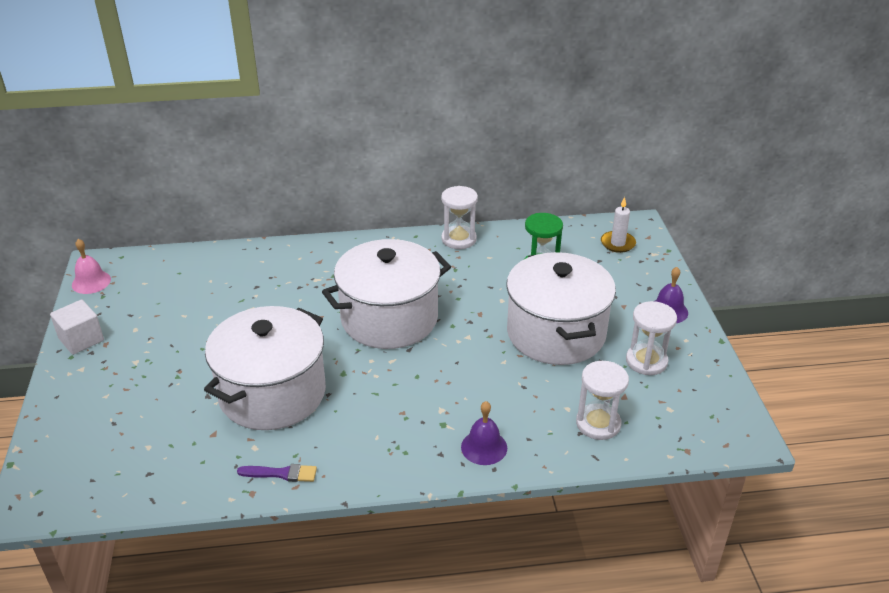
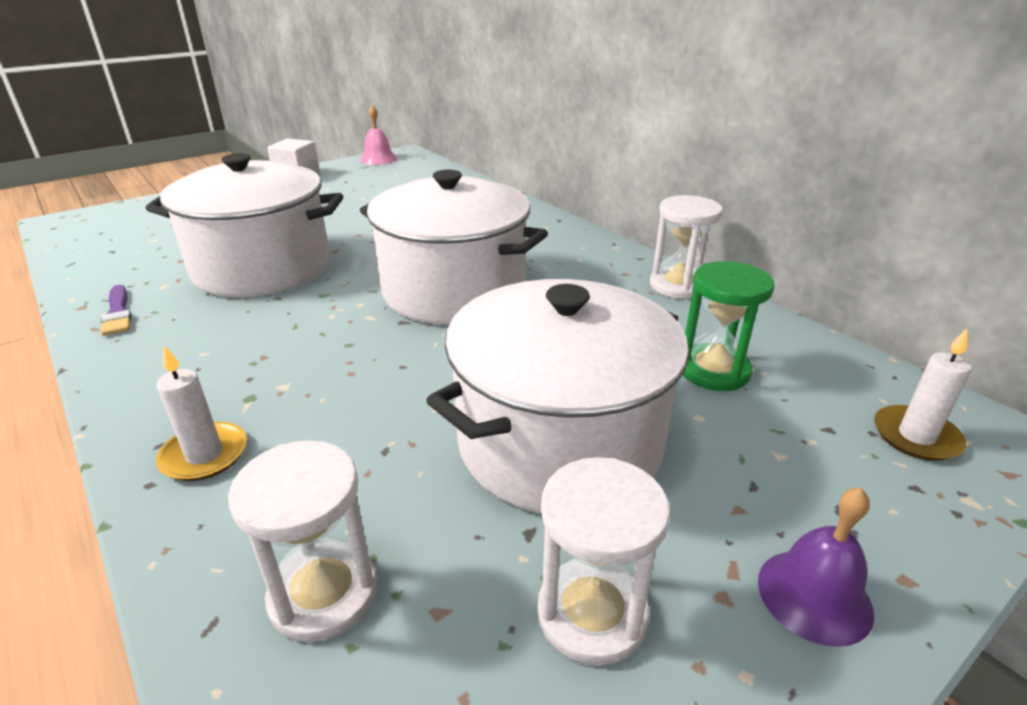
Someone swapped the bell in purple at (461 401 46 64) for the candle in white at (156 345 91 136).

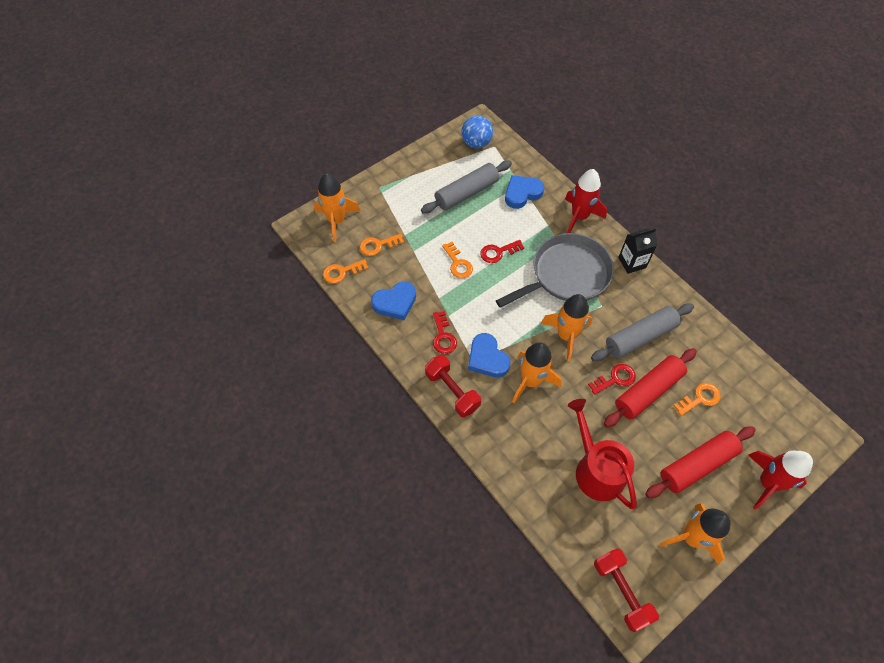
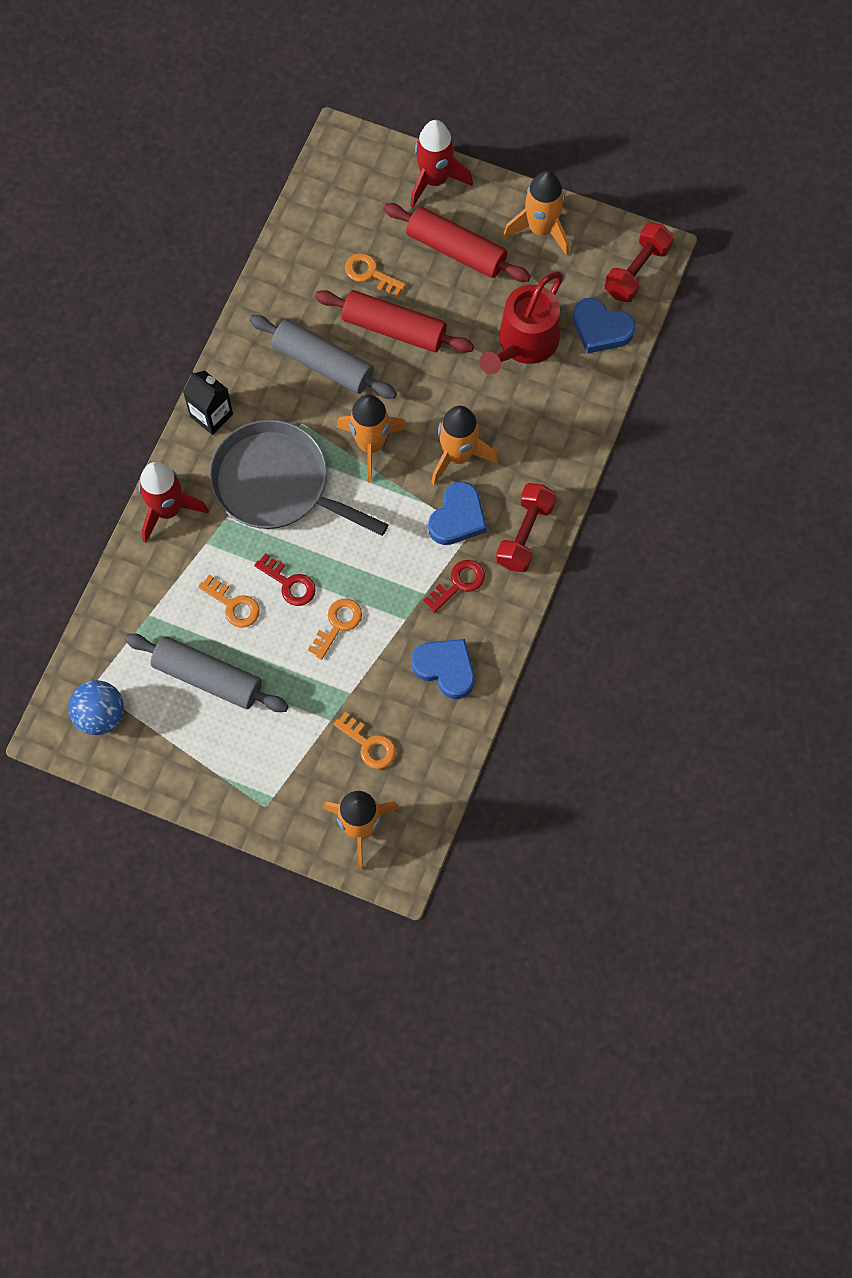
Someone carried the heart in blue from (505 175 39 34) to (572 298 63 56). Someone carried the key in orange from (323 259 46 25) to (198 574 62 54). Someone took away the key in red at (588 364 48 31).

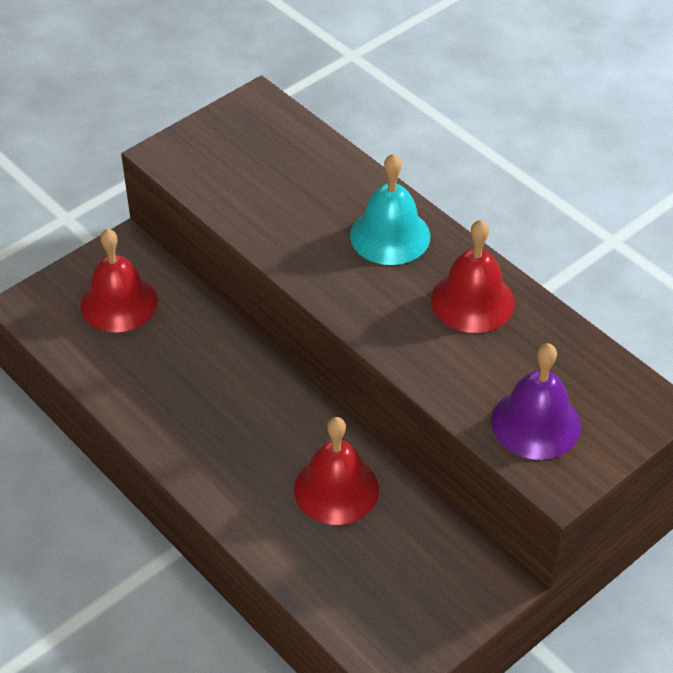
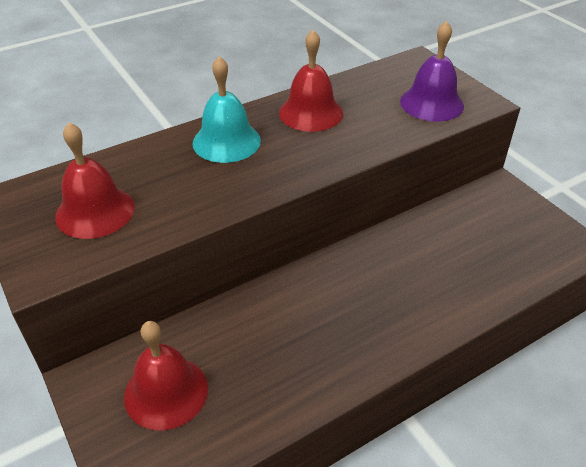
Someone carried the bell in red from (294 417 85 108) to (55 122 80 117).

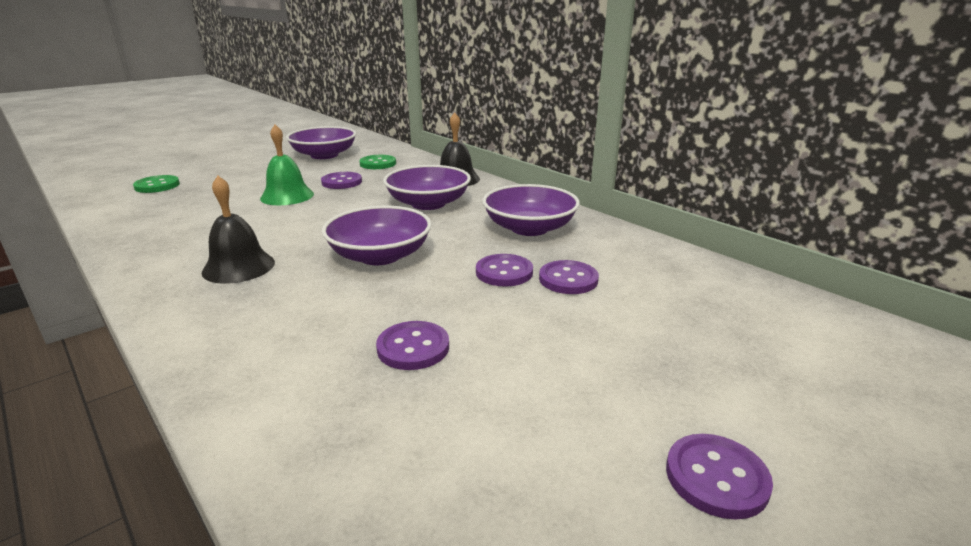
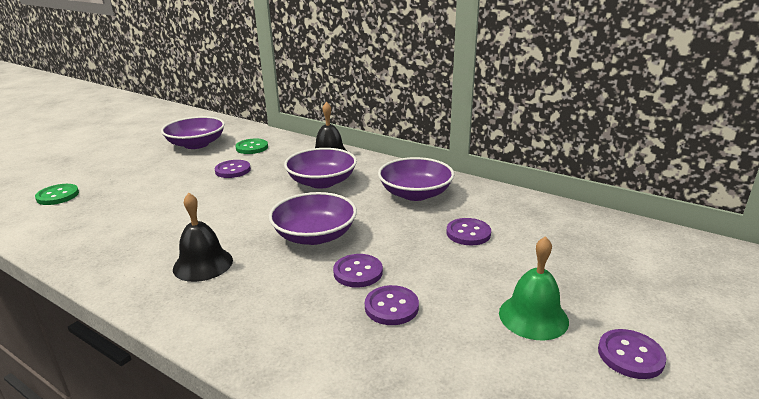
Someone carried the bell in green from (260 125 54 80) to (499 236 70 104). Someone carried the button in purple from (476 254 57 33) to (333 254 50 34).

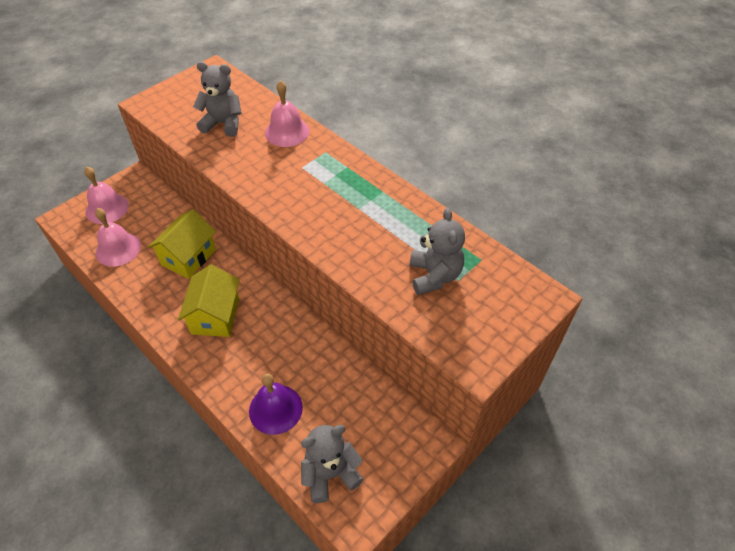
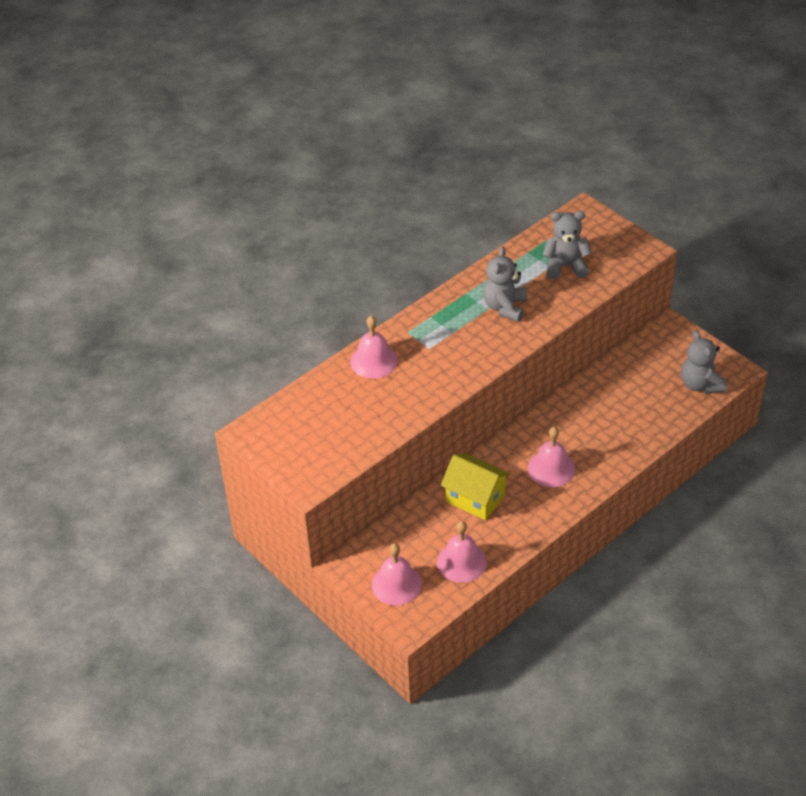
Someone carried the teddy bear in grey from (193 62 48 75) to (483 247 44 75). Someone swapped the house in yellow at (178 264 62 73) for the bell in pink at (528 427 47 60). Someone took away the bell in purple at (249 373 54 62).

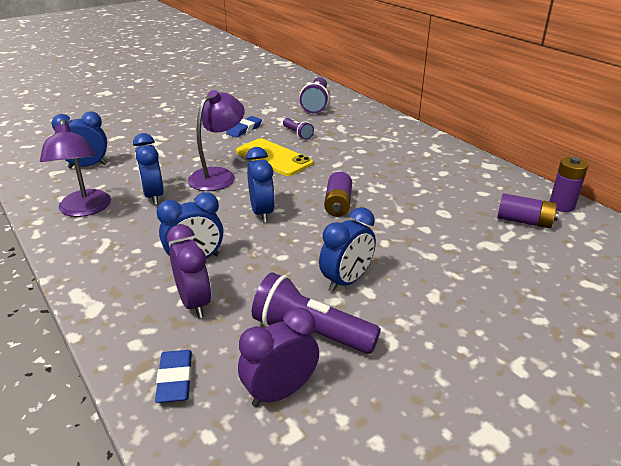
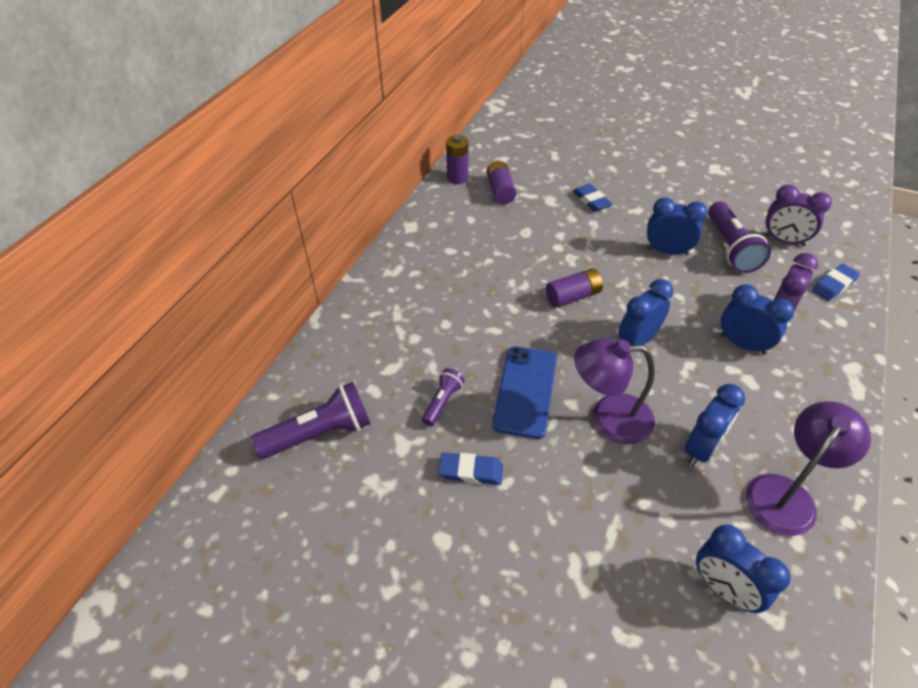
Someone repainted the phone in yellow at (236 138 77 38), which became the phone in blue at (492 346 65 93). Someone put down the eraser in blue at (573 184 39 28).

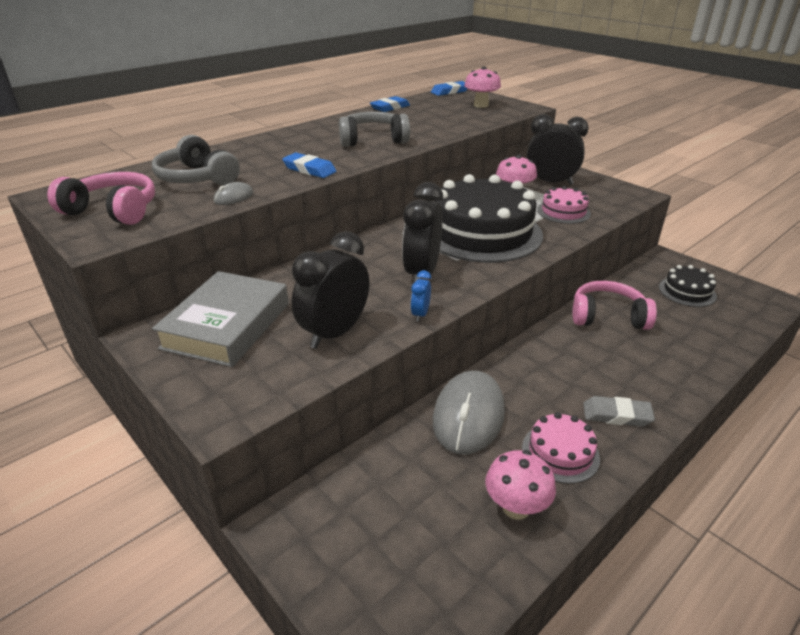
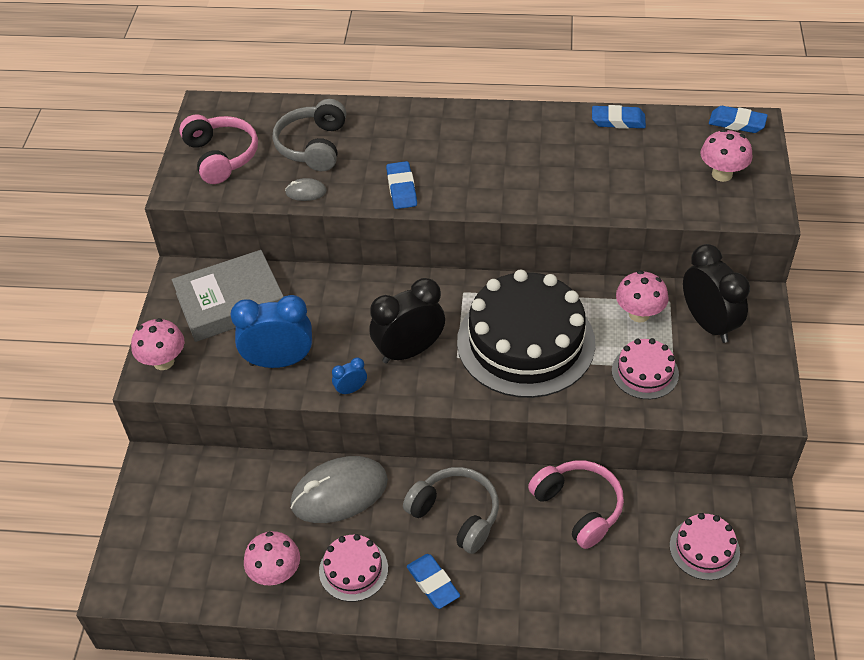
Someone carried the headphones in grey from (339 112 71 35) to (403 467 96 87). Someone repainted the clock in black at (292 231 78 118), which became the clock in blue at (230 295 82 73). Someone repainted the cake in black at (659 265 58 42), which became the cake in pink at (670 513 70 67). Someone repainted the eraser in grey at (583 396 72 31), which became the eraser in blue at (407 554 53 55). Someone put down the mushroom in pink at (131 318 53 52).

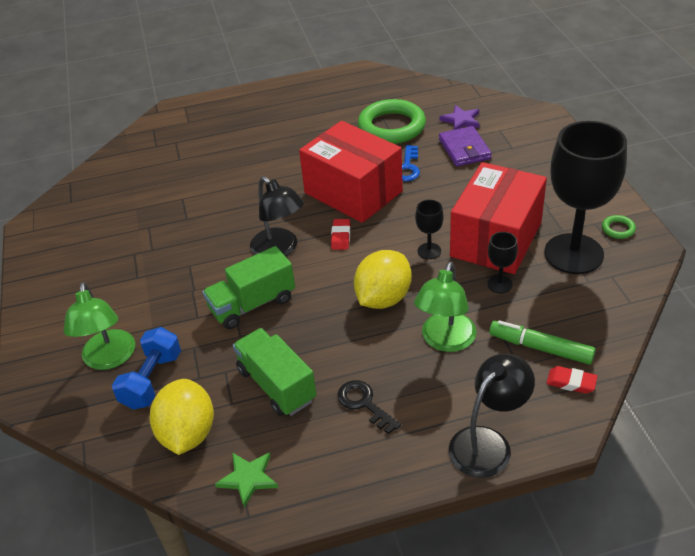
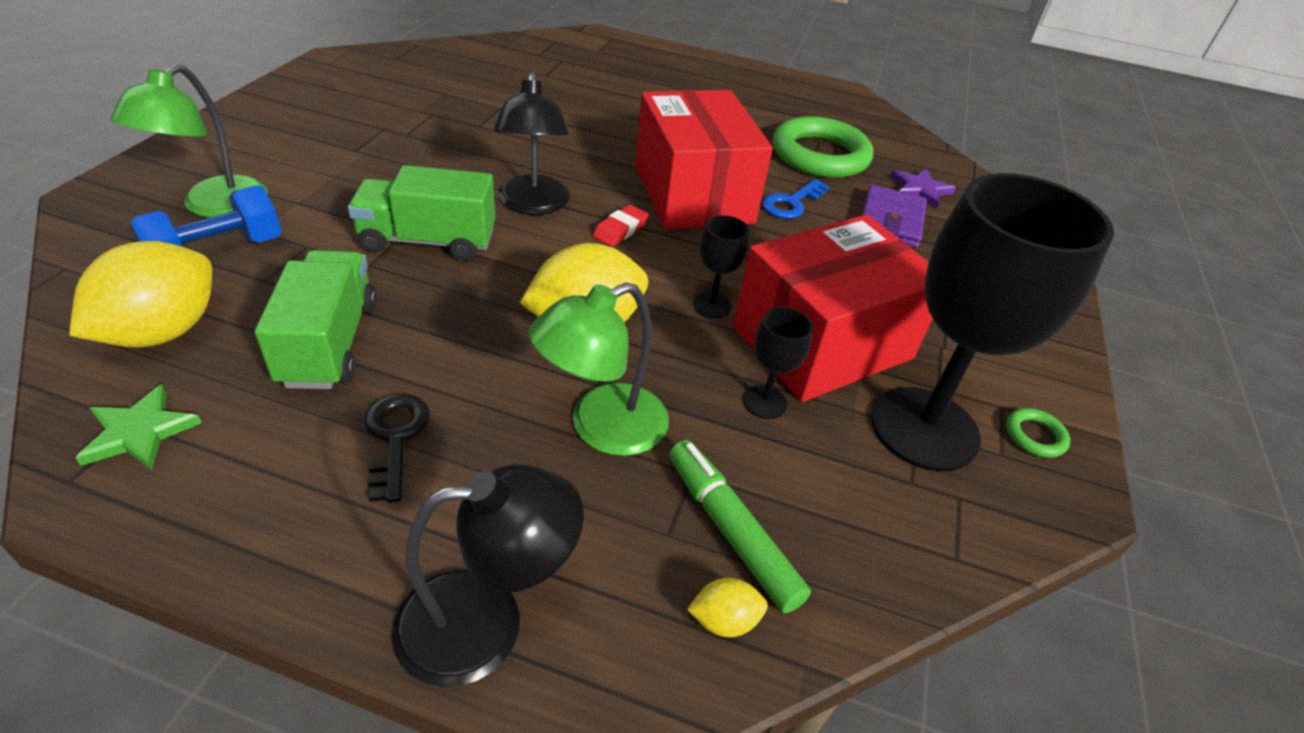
Someone swapped the eraser in red at (546 366 51 28) for the lemon in yellow at (687 578 81 59).

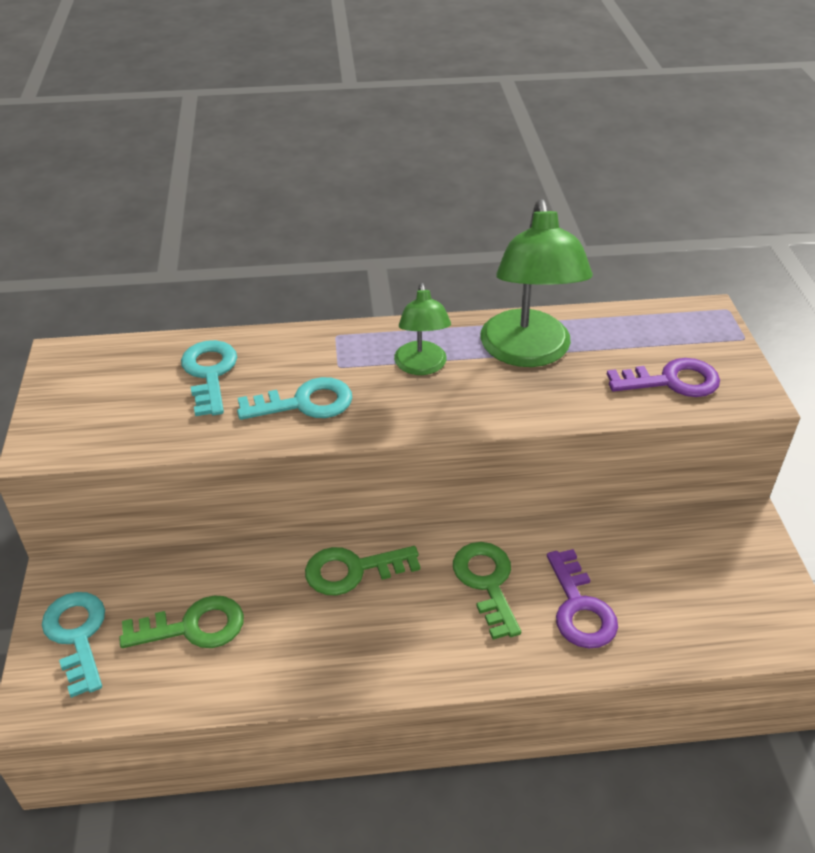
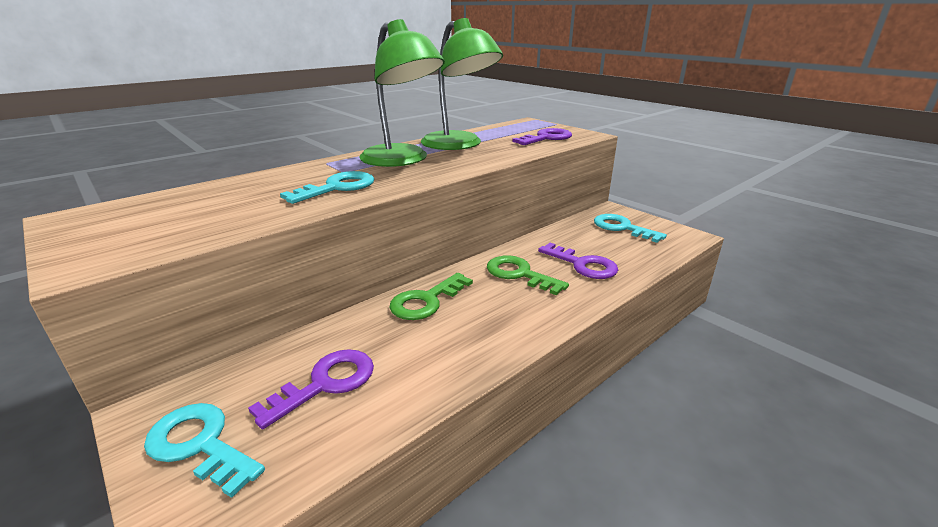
Someone scaled the lamp in green at (394 283 57 92) by 1.75. Someone carried the key in turquoise from (181 340 56 76) to (594 214 73 29). Someone repainted the key in green at (119 595 125 53), which became the key in purple at (248 349 126 80).

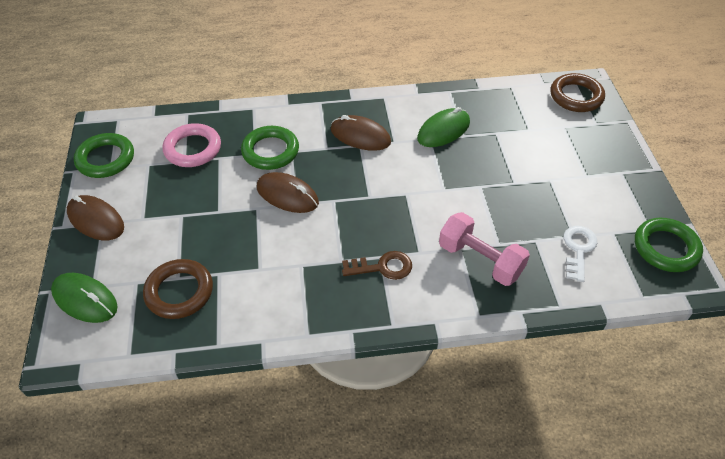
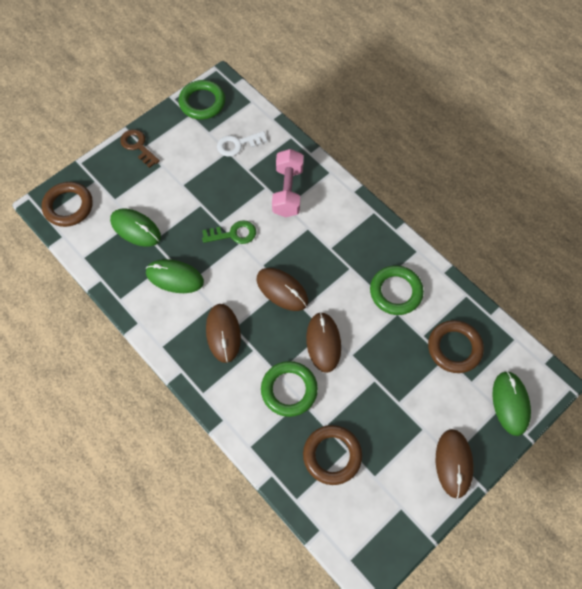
Someone repainted the ring in pink at (163 123 58 44), which became the ring in brown at (303 425 59 60). Someone carried the ring in green from (74 133 60 45) to (370 265 54 50). Someone carried the key in brown from (342 251 70 29) to (120 129 40 39). Someone put down the mouse in green at (110 208 51 39). Someone put down the key in green at (202 220 54 24). Someone put down the mouse in brown at (257 268 51 43).

